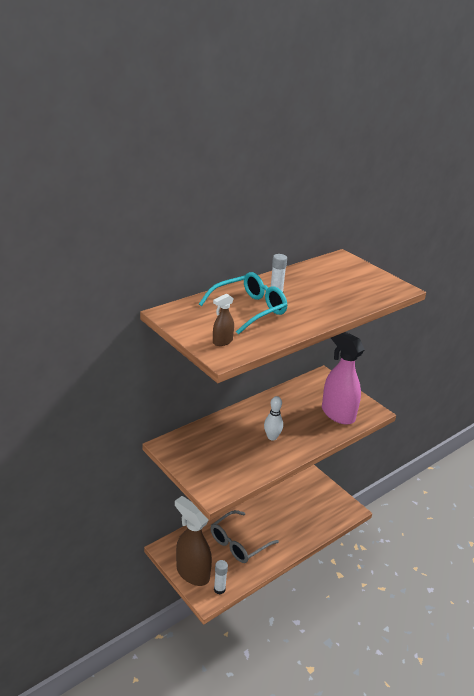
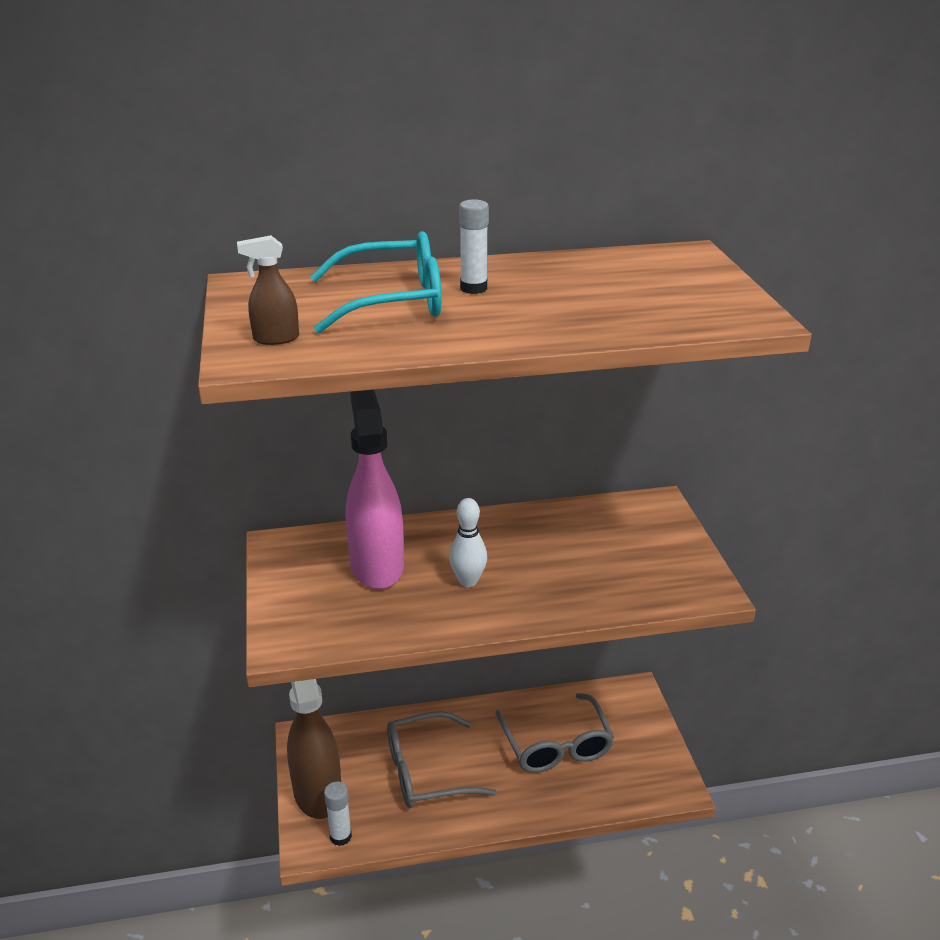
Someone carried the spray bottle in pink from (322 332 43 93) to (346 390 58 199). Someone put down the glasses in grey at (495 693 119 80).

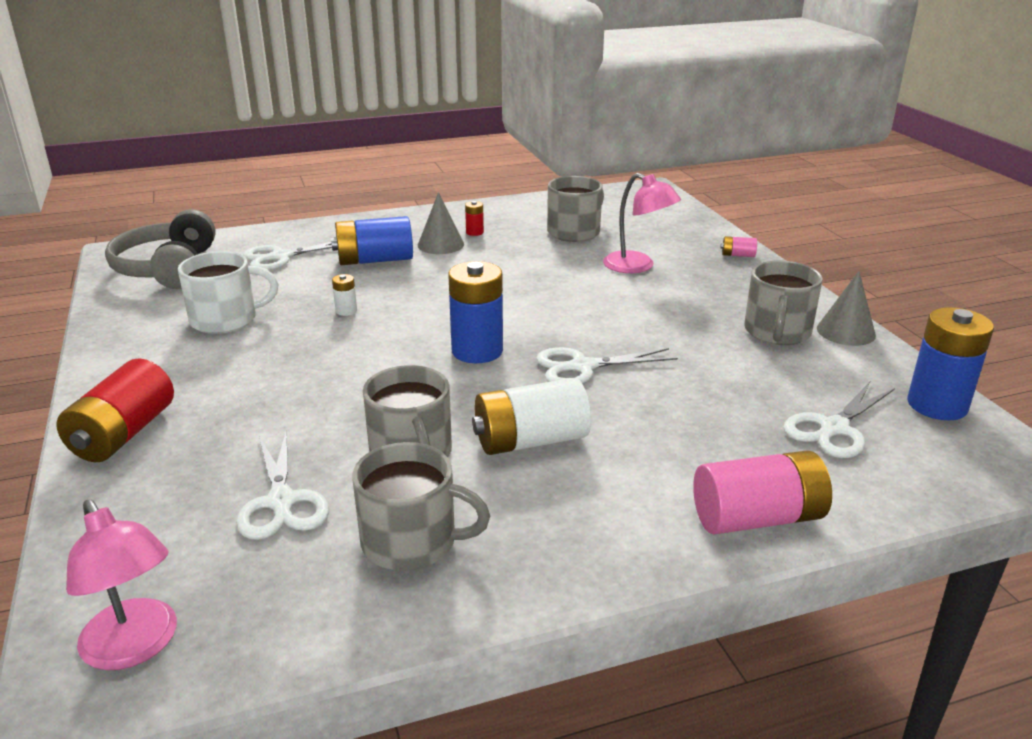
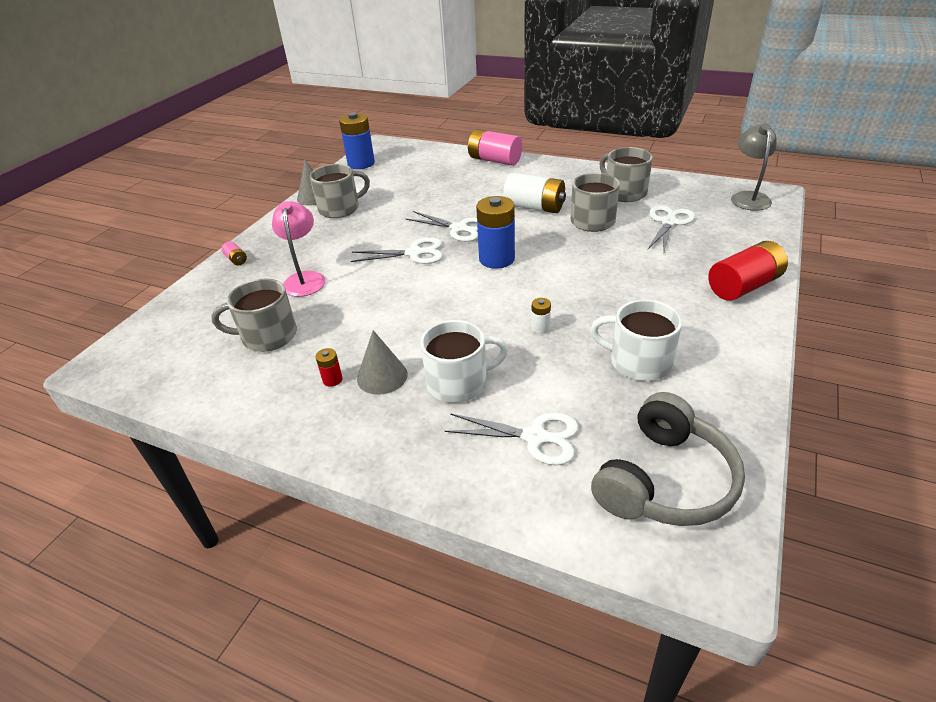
Someone swapped the battery in blue at (331 216 82 49) for the mug in white at (420 320 88 83). Someone carried the scissors in white from (783 382 112 76) to (351 237 92 27). Someone repainted the lamp in pink at (66 499 111 171), which became the lamp in grey at (731 123 46 88).

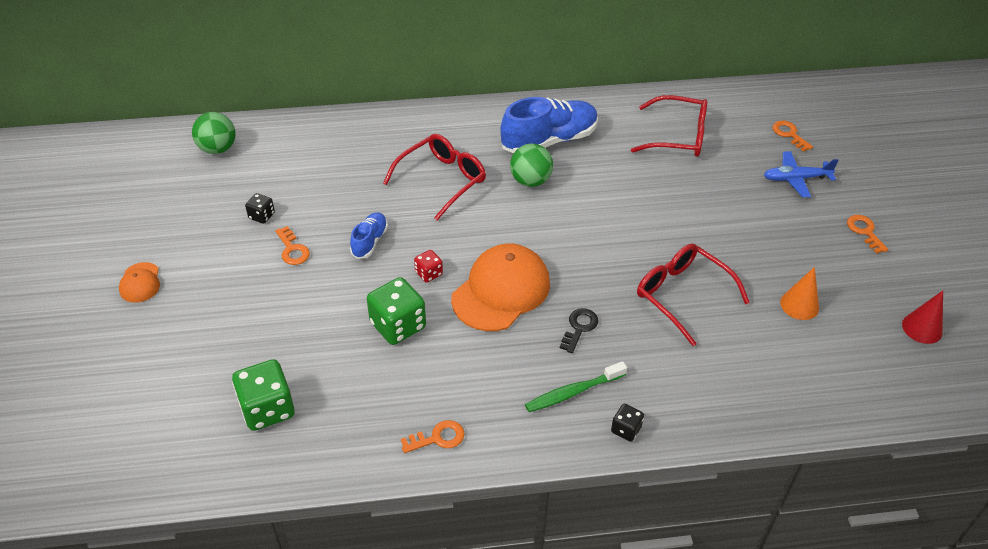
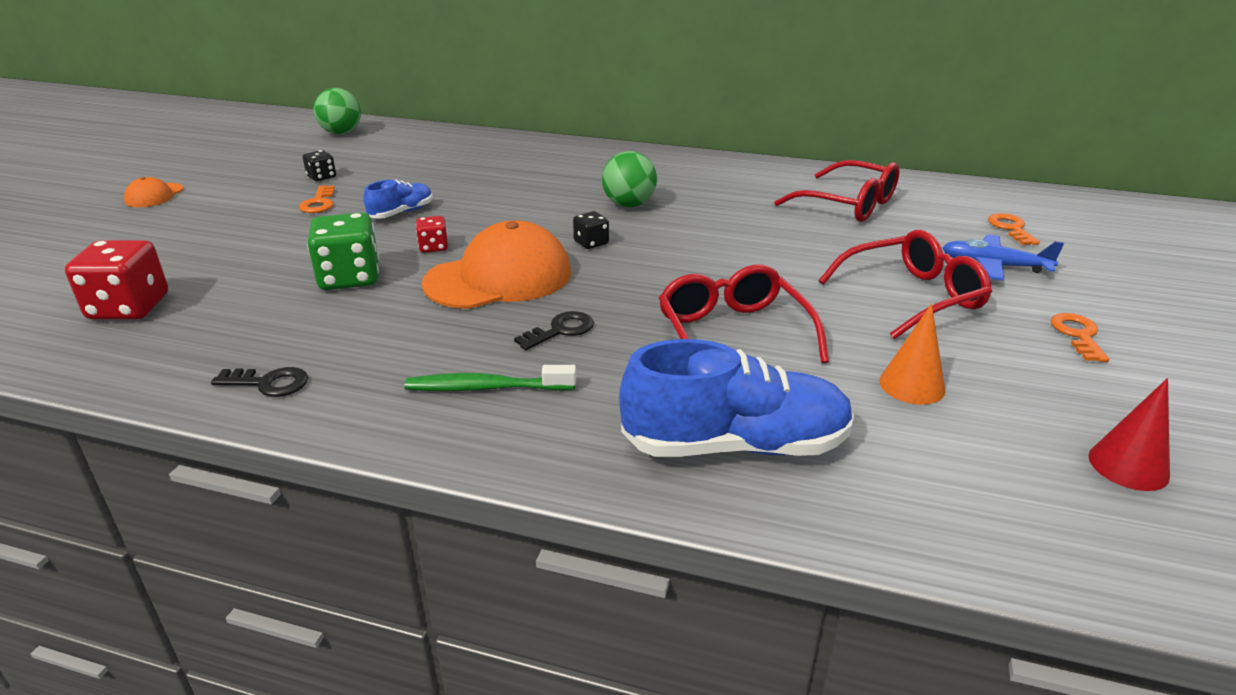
Someone carried the shoe in blue from (500 97 98 57) to (619 339 235 118). Someone carried the glasses in red from (383 134 103 86) to (819 230 173 109). Someone repainted the dice in green at (232 359 63 72), which became the dice in red at (65 240 103 80). Someone carried the dice in black from (611 404 33 38) to (573 211 36 38). Someone repainted the key in orange at (401 420 64 33), which became the key in black at (211 367 97 30).

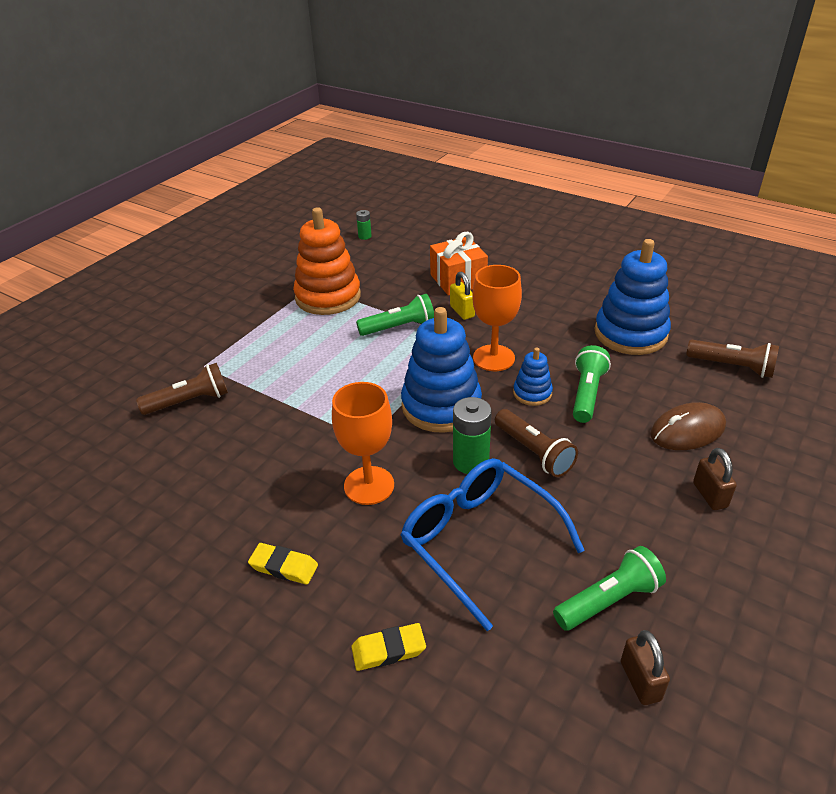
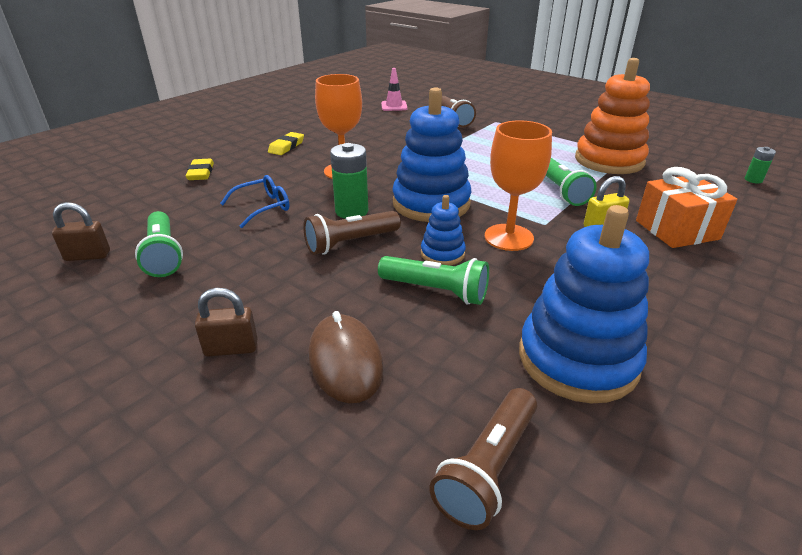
Someone scaled the glasses in blue at (401 458 184 173) by 0.52. Someone put down the traffic cone in pink at (381 68 26 43).

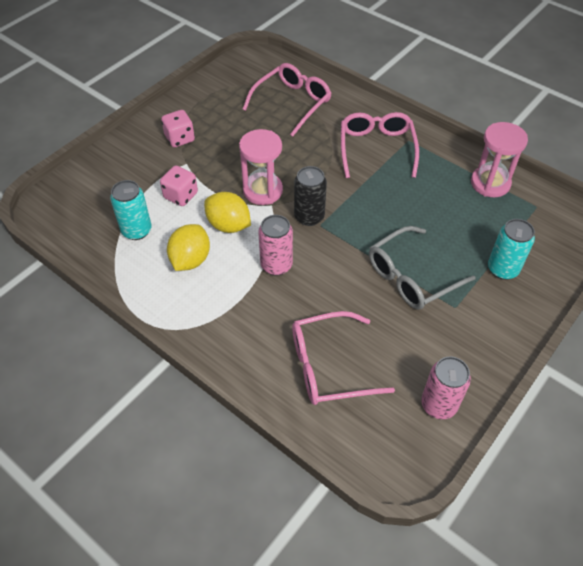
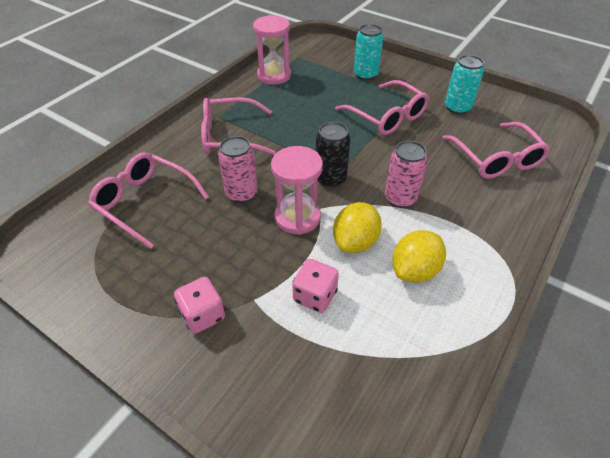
Someone carried the can in turquoise from (110 180 42 60) to (445 55 39 59). Someone rotated the lemon in yellow at (167 224 43 47) by 60 degrees counterclockwise. Someone repainted the glasses in grey at (369 226 107 84), which became the glasses in pink at (335 80 94 55). Someone carried the can in pink from (421 356 50 63) to (218 136 40 67).

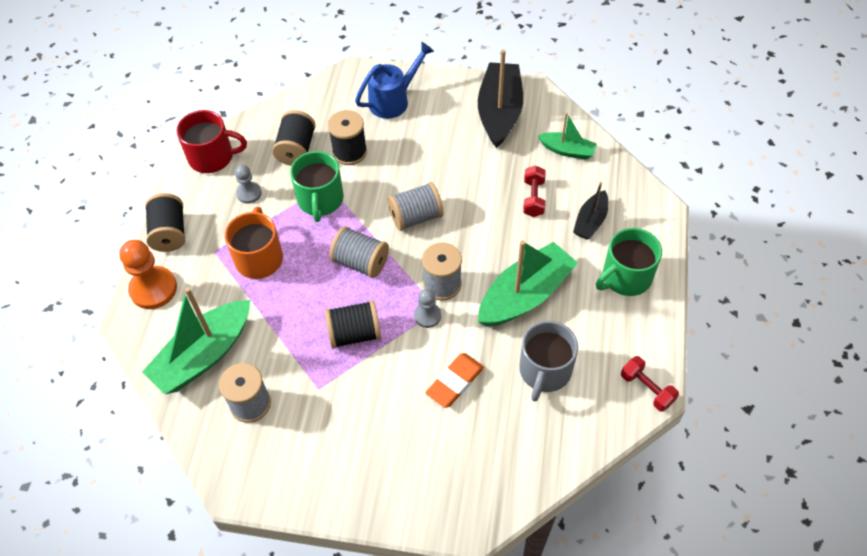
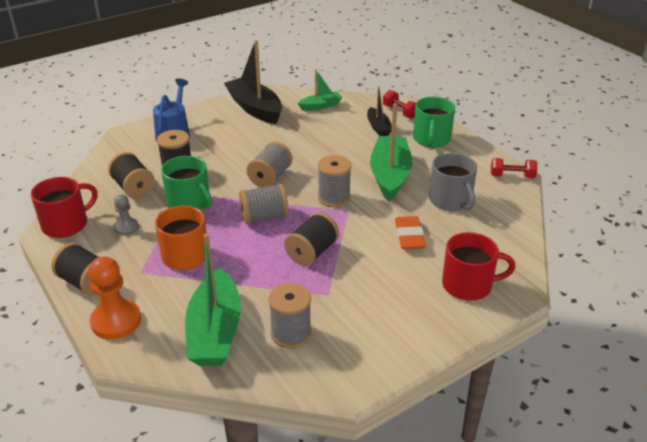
Someone carried the dumbbell in red from (523 166 23 51) to (383 90 33 29). Someone took away the pawn in grey at (414 289 27 39). Someone put down the mug in red at (442 232 74 69).

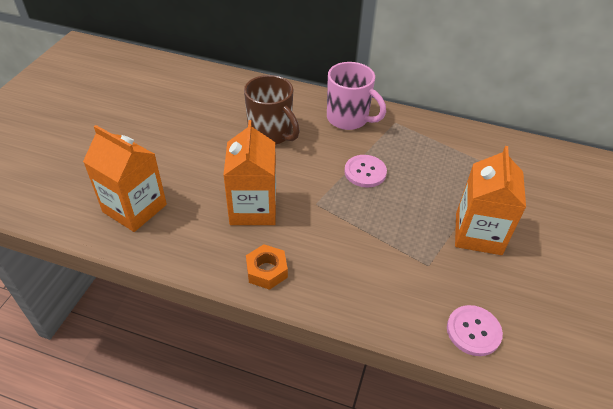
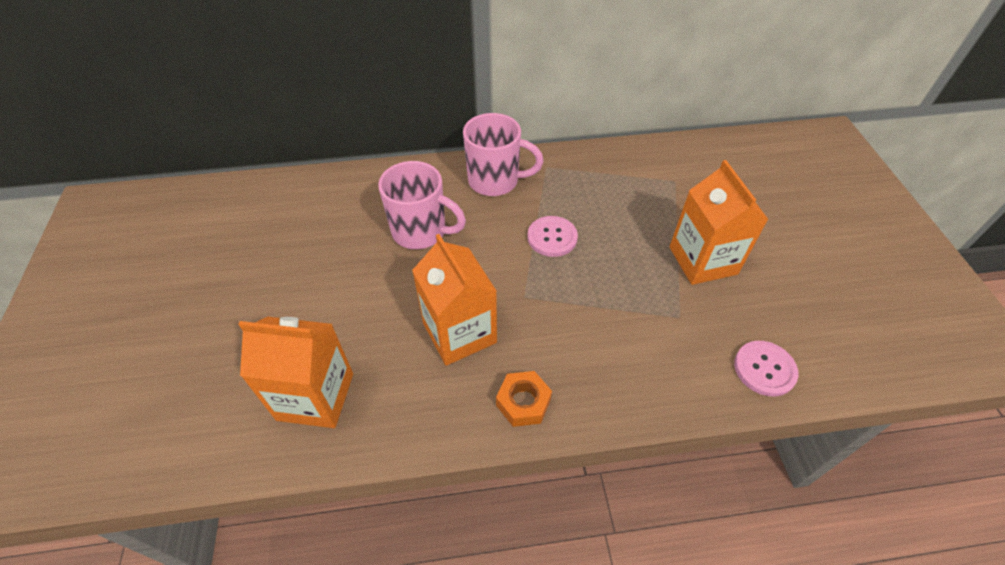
Someone repainted the mug in brown at (244 75 56 70), which became the mug in pink at (378 161 88 88).

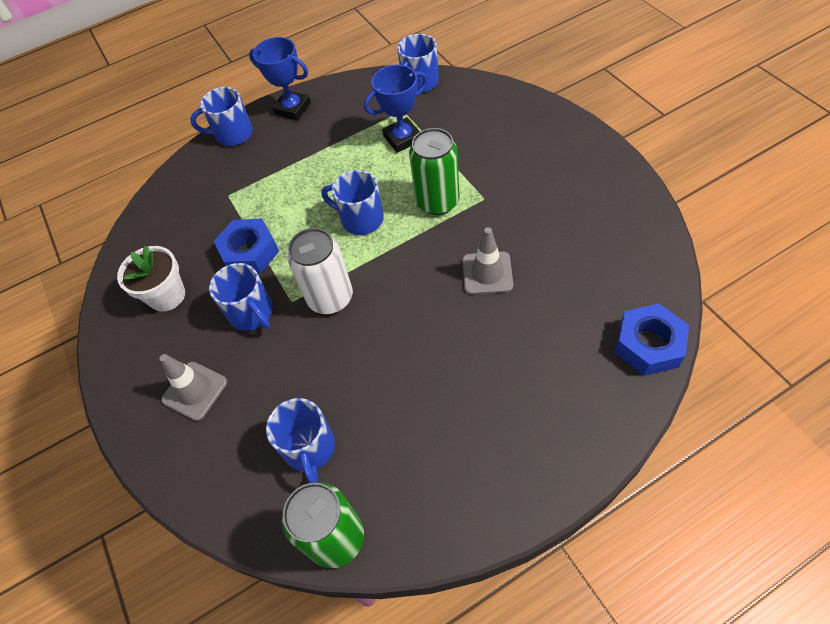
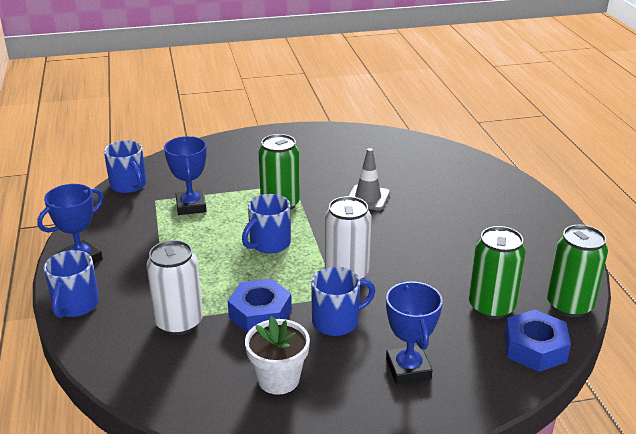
Someone carried the nut in blue from (615 303 74 73) to (505 309 66 63). Someone swapped the traffic cone in grey at (160 354 67 67) for the trophy in blue at (386 281 57 103). Someone swapped the mug in blue at (266 398 69 85) for the can in green at (469 226 57 93). Someone put down the can in white at (146 240 57 95).

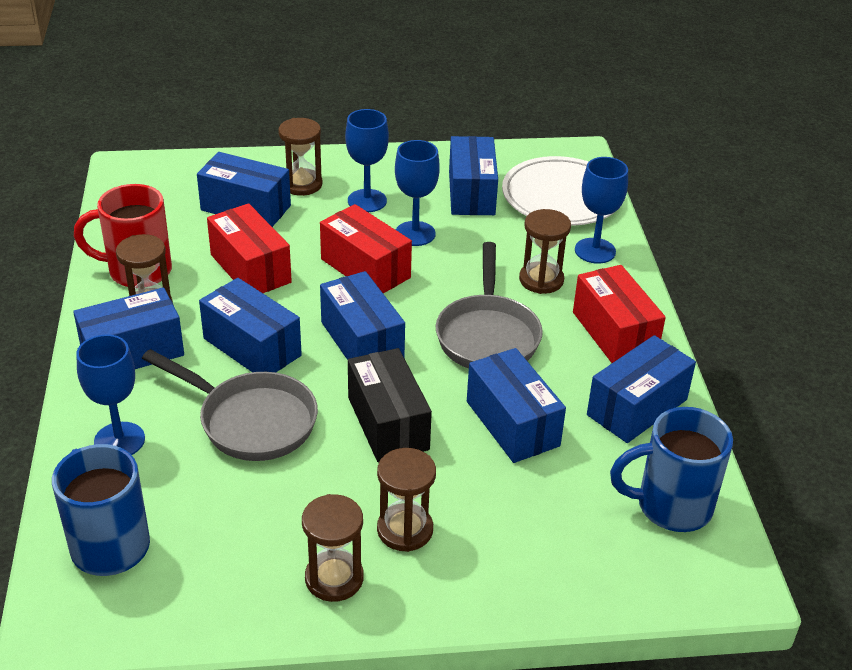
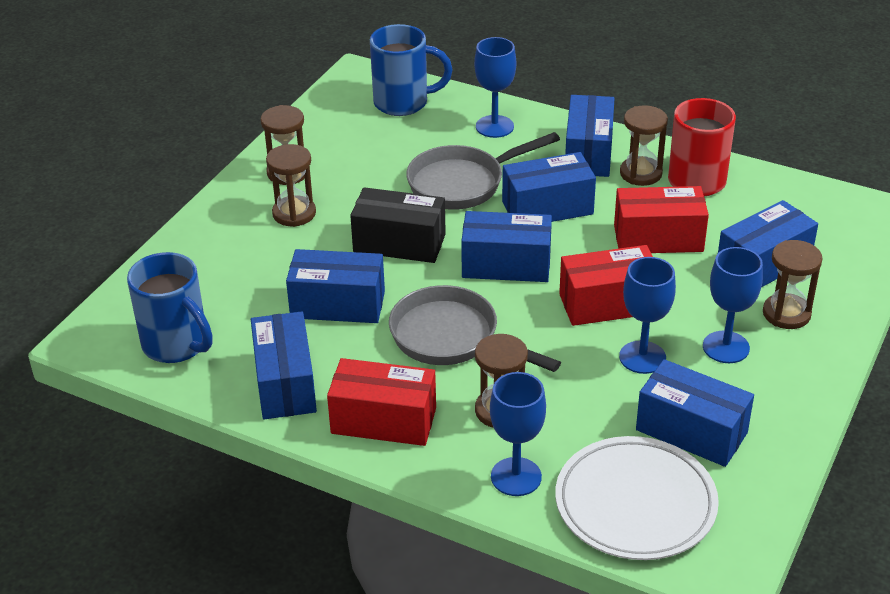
Someone rotated the mug in blue at (610 407 123 125) by 105 degrees clockwise.

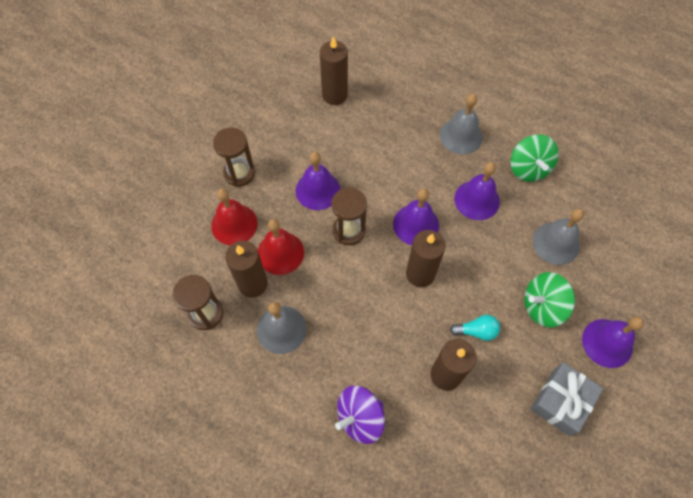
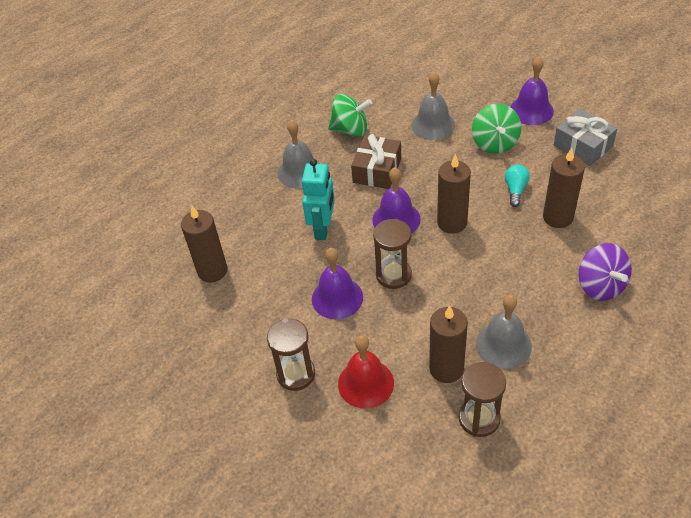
Someone swapped the bell in purple at (455 162 45 58) for the gift in brown at (351 134 50 55). Someone took away the bell in red at (258 219 46 56). Someone put down the robot in turquoise at (302 159 33 81).

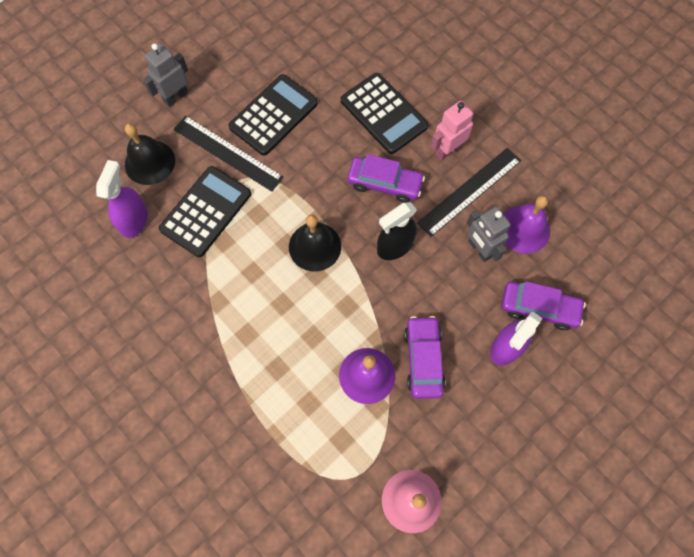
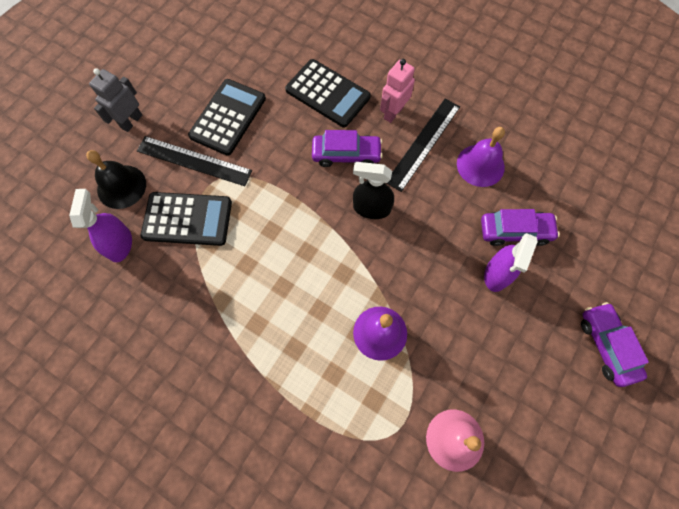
Someone rotated the calculator in black at (159 166 92 91) by 75 degrees clockwise. Someone rotated the spray bottle in black at (377 202 40 58) by 60 degrees clockwise. Someone took away the robot in grey at (467 206 44 56). Someone took away the bell in black at (289 214 52 58). Someone carried the car in purple from (404 316 42 83) to (581 302 68 85).

